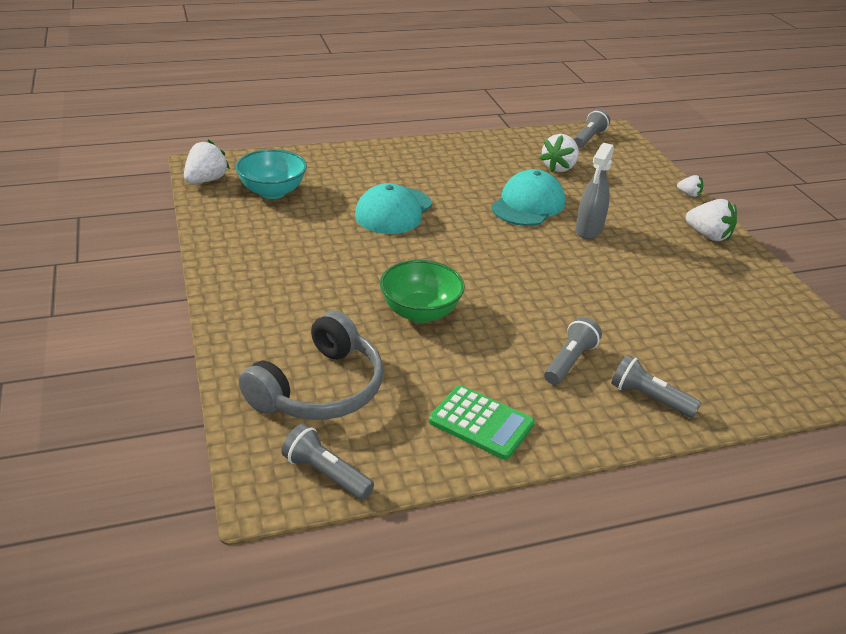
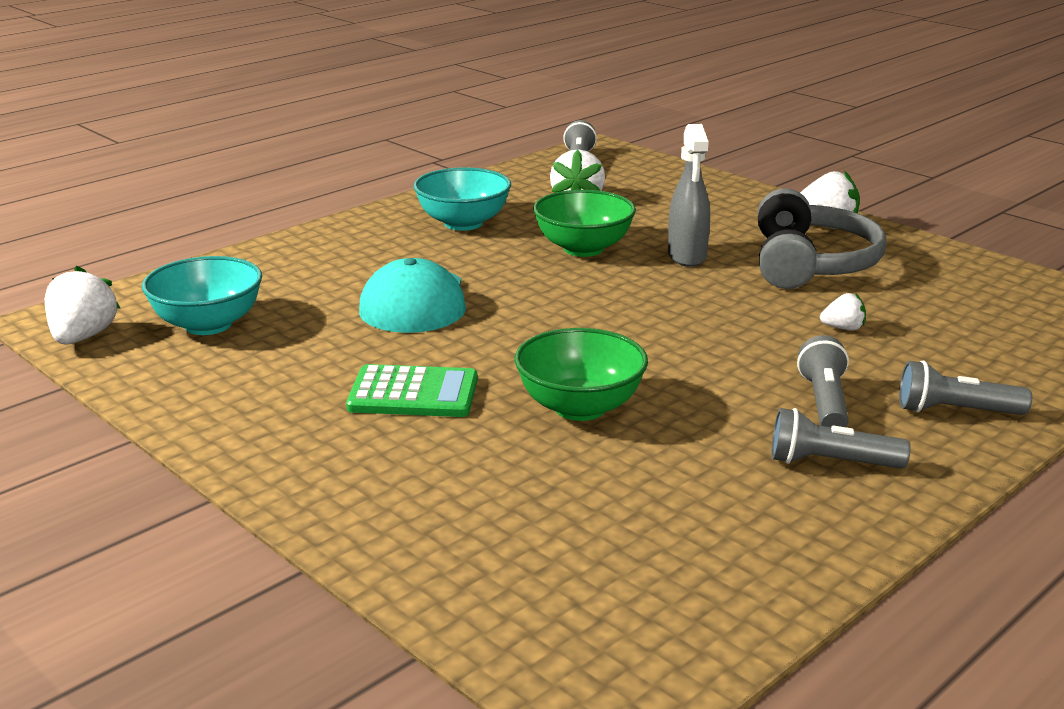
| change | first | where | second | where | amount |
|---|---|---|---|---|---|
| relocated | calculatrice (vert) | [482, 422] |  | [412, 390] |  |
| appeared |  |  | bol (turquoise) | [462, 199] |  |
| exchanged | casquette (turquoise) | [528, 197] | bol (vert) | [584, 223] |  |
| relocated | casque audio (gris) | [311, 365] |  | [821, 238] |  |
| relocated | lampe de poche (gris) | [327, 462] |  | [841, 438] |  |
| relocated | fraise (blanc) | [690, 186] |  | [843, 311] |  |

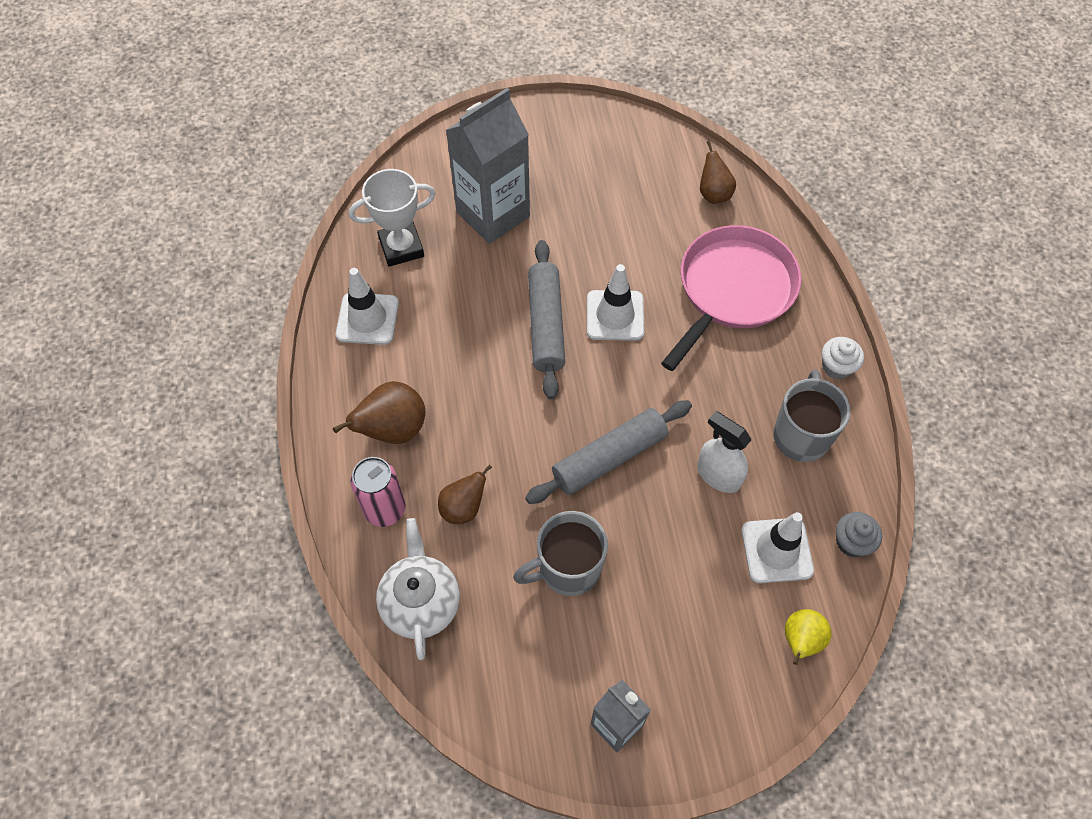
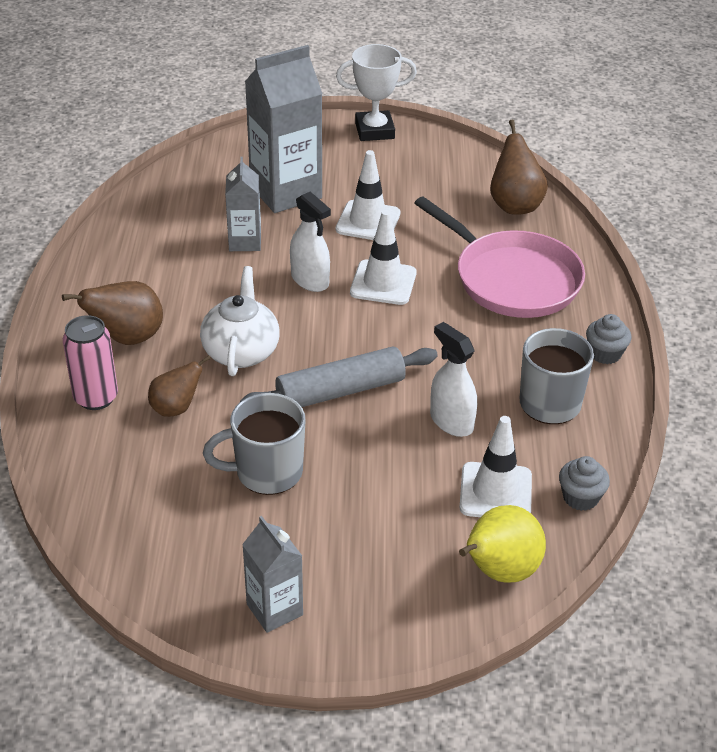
| change | first | where | second | where | amount |
|---|---|---|---|---|---|
| relocated | théière (blanc) | [418, 589] |  | [240, 321] |  |
| appeared |  |  | brique de lait (gris) | [243, 204] |  |
| exchanged | rouleau à pâtisserie (gris) | [546, 319] | vaporisateur (blanc) | [310, 242] |  |
| relocated | trophée (blanc) | [392, 218] |  | [376, 92] |  |
| relocated | cône de chantier (blanc) | [367, 306] |  | [368, 195] |  |
| spun | poêle (rose) | [731, 298] |  | [499, 257] | 90 degrees clockwise |
| size | poire (jaune) | [808, 637] |  | [502, 544] | x1.52 |
| size | poire (marron) | [718, 172] |  | [519, 167] | x1.52 |
| colour | muffin (blanc) | [843, 358] | muffin (gris) | [608, 339] |  |

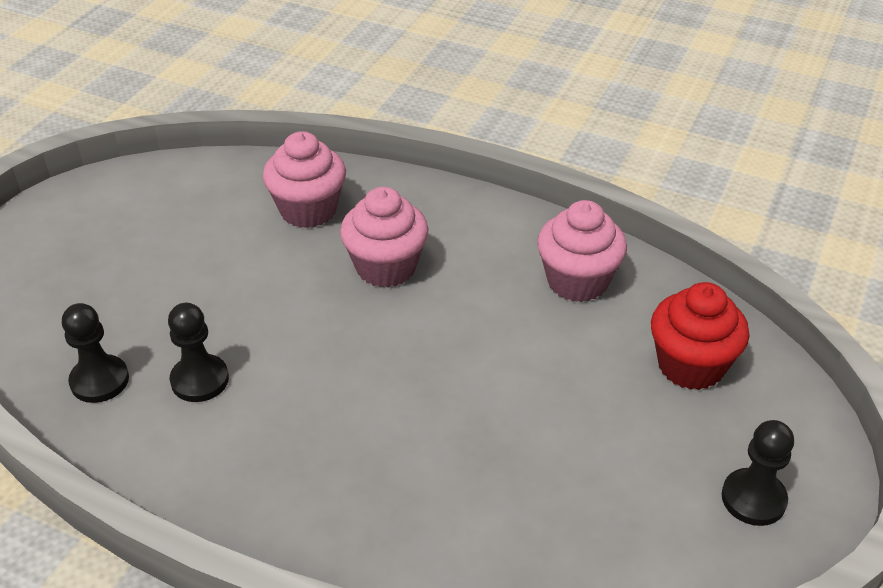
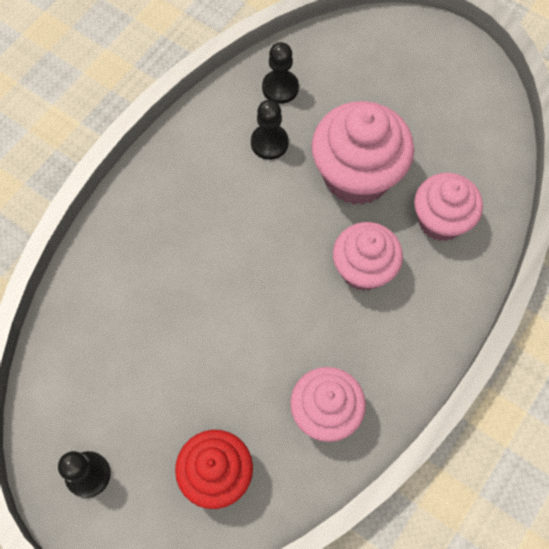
| change | first | where | second | where | amount |
|---|---|---|---|---|---|
| appeared |  |  | muffin (rose) | [362, 153] |  |

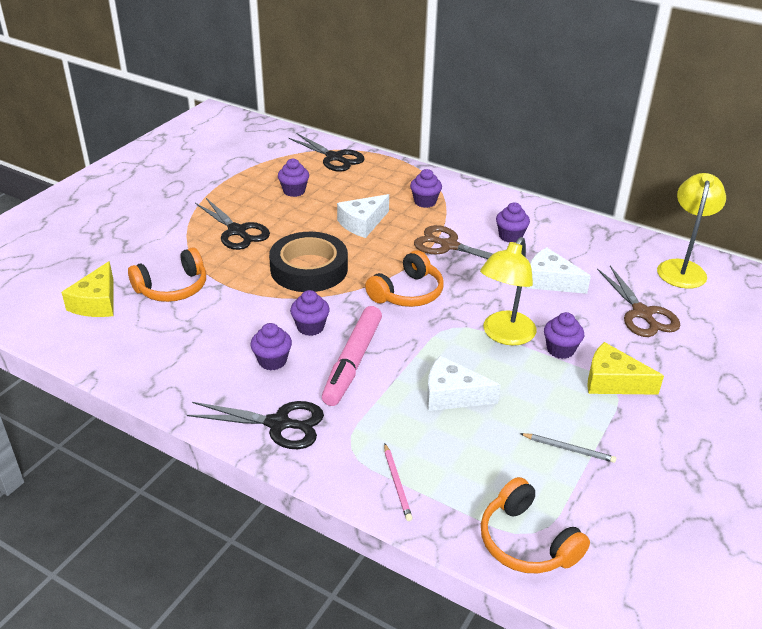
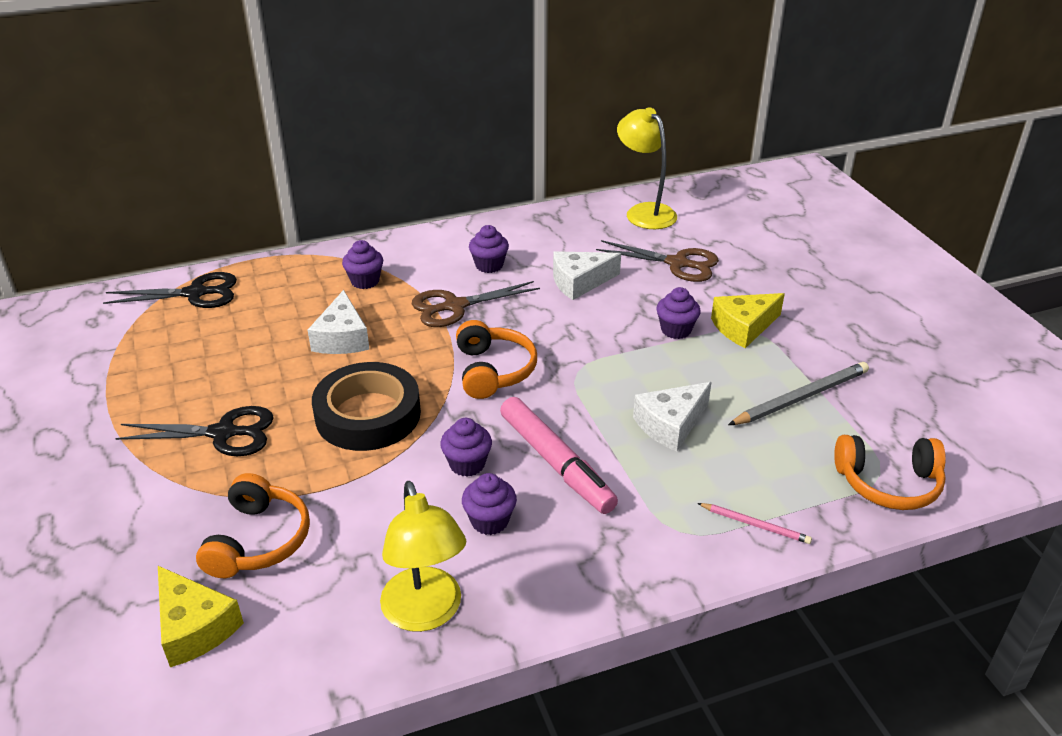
| change | first | where | second | where | amount |
|---|---|---|---|---|---|
| relocated | lampe (jaune) | [508, 291] |  | [423, 556] |  |
| size | crayon (gris) | [568, 448] |  | [798, 393] | x1.78 |
| missing | ciseaux (noir) | [255, 425] |  |  |  |
| missing | muffin (violet) | [293, 178] |  |  |  |

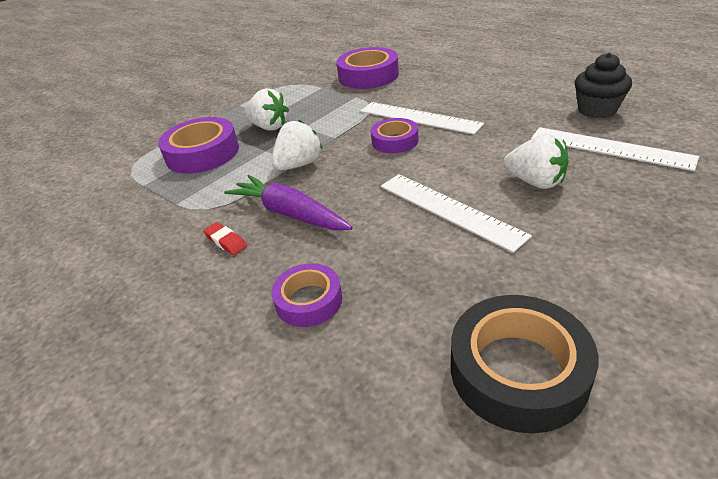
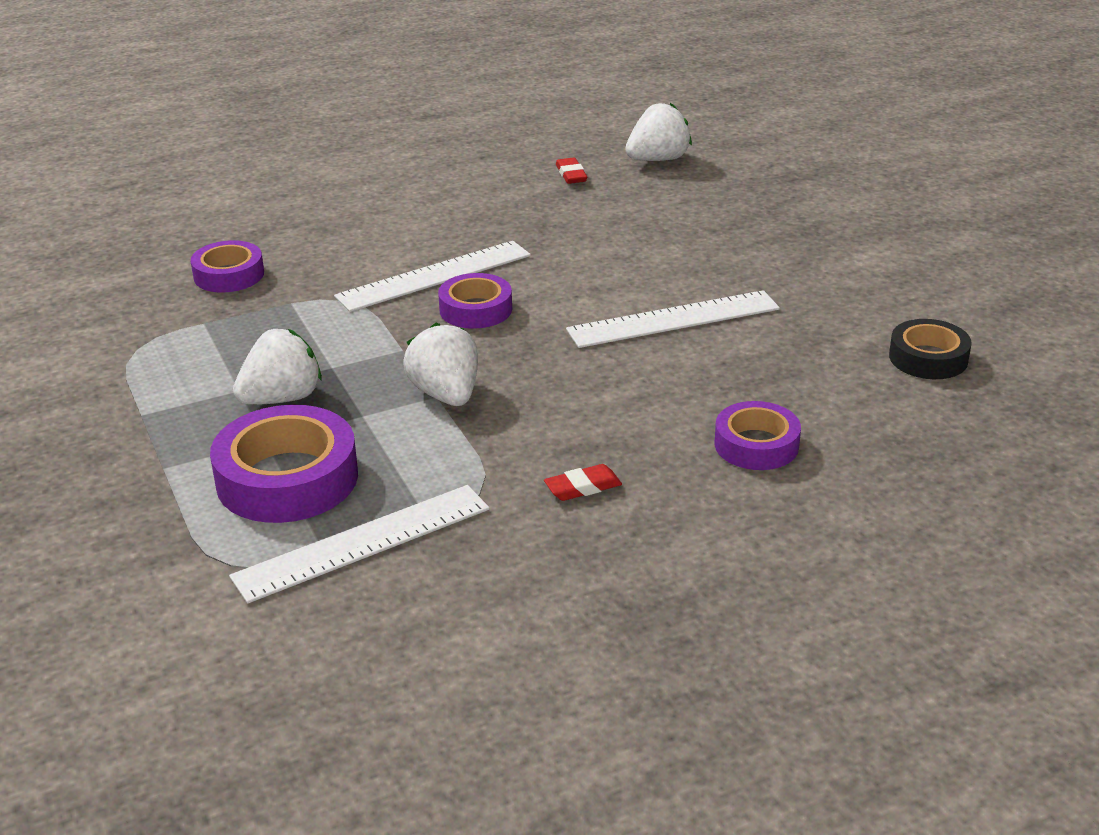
| change | first | where | second | where | amount |
|---|---|---|---|---|---|
| size | ruban adhésif (violet) | [367, 68] |  | [227, 266] | x0.61 |
| relocated | règle (blanc) | [615, 149] |  | [359, 544] |  |
| exchanged | muffin (noir) | [603, 86] | gomme (rouge) | [571, 170] |  |
| relocated | fraise (blanc) | [536, 161] |  | [658, 132] |  |
| size | ruban adhésif (noir) | [524, 364] |  | [930, 349] | x0.61 |
| missing | carotte (violet) | [288, 202] |  |  |  |

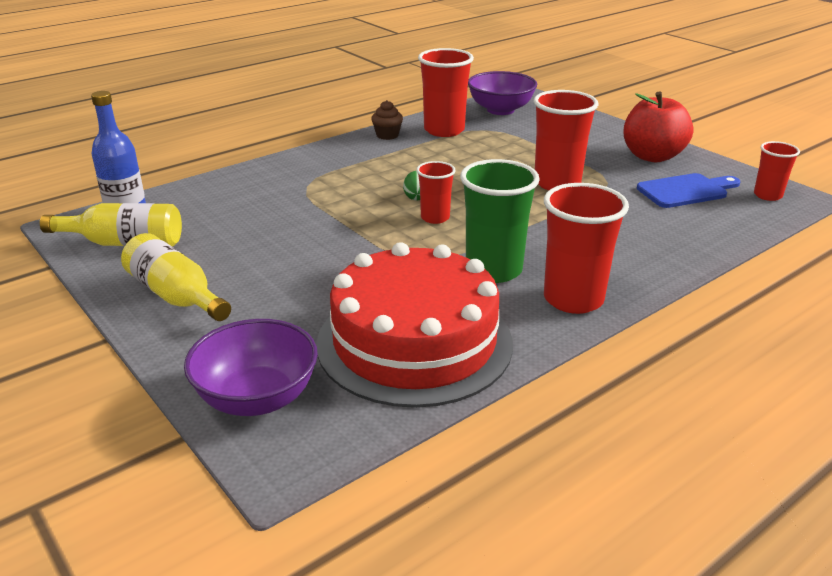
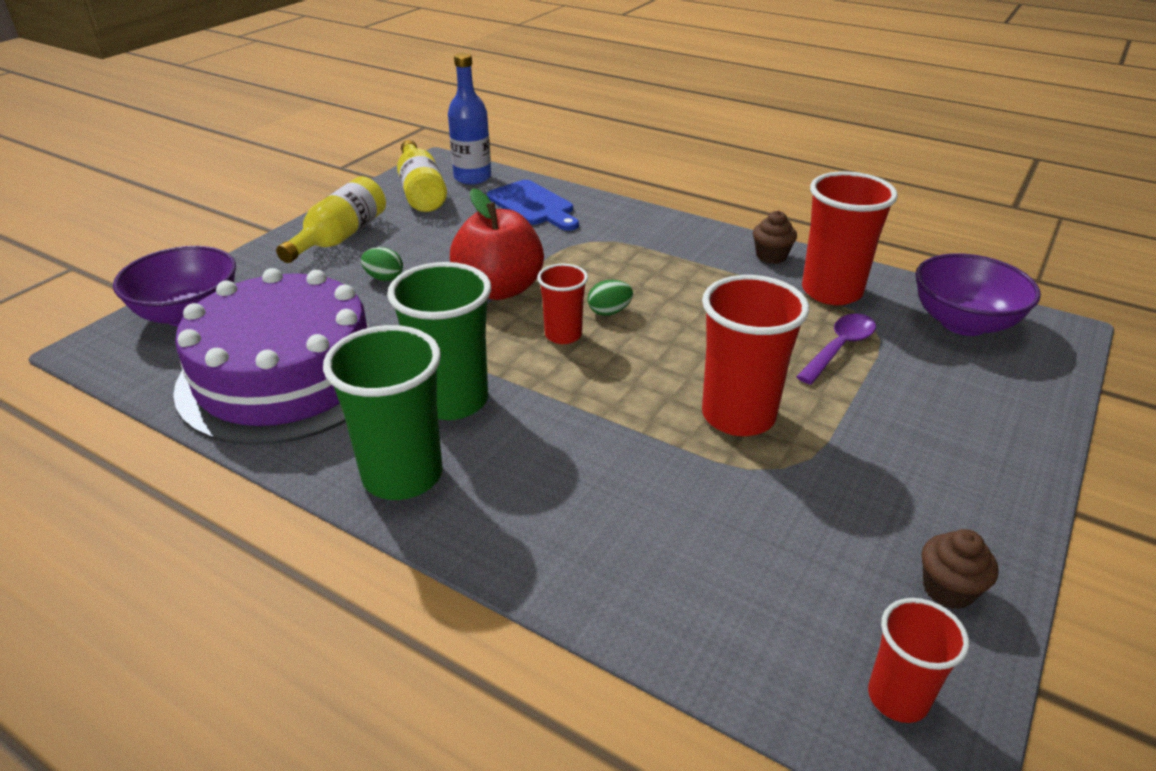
| change | first | where | second | where | amount |
|---|---|---|---|---|---|
| colour | gâteau (rouge) | [415, 325] | gâteau (violet) | [271, 356] |  |
| colour | gobelet (rouge) | [586, 248] | gobelet (vert) | [383, 412] |  |
| appeared |  |  | œuf (vert) | [382, 264] |  |
| relocated | pomme (rouge) | [659, 127] |  | [497, 244] |  |
| relocated | planche à découper (bleu) | [688, 190] |  | [533, 205] |  |
| appeared |  |  | cuillère (violet) | [836, 349] |  |
| appeared |  |  | muffin (marron) | [960, 569] |  |

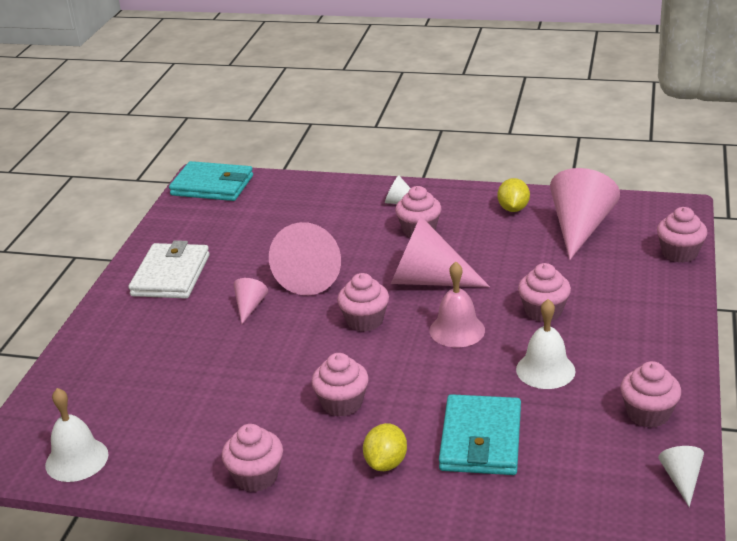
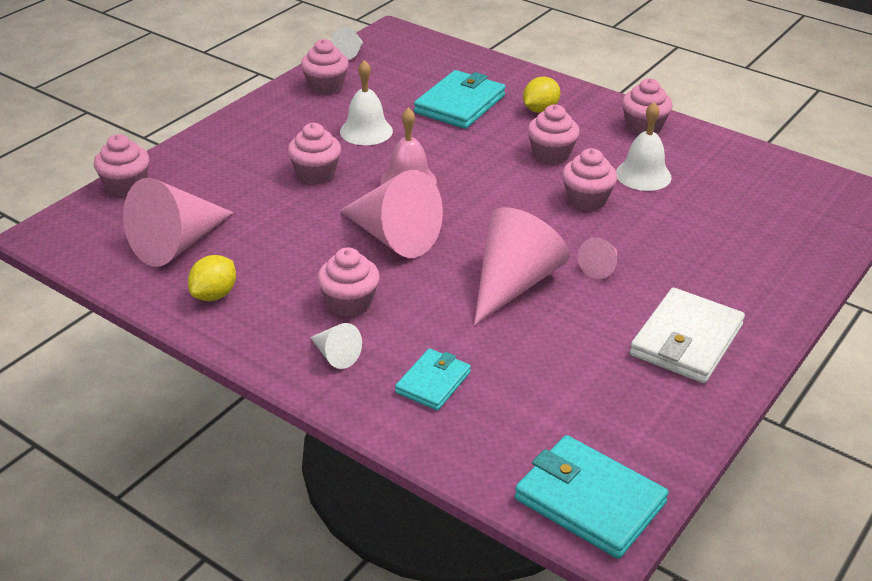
| change | first | where | second | where | amount |
|---|---|---|---|---|---|
| appeared |  |  | portefeuille (turquoise) | [433, 379] |  |
| relocated | muffin (rose) | [363, 302] |  | [589, 179] |  |
| relocated | cloche (blanc) | [77, 435] |  | [644, 146] |  |

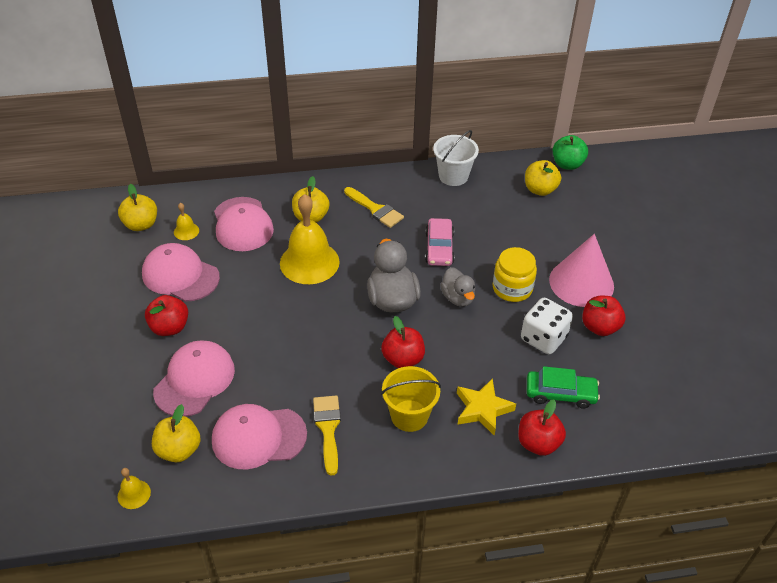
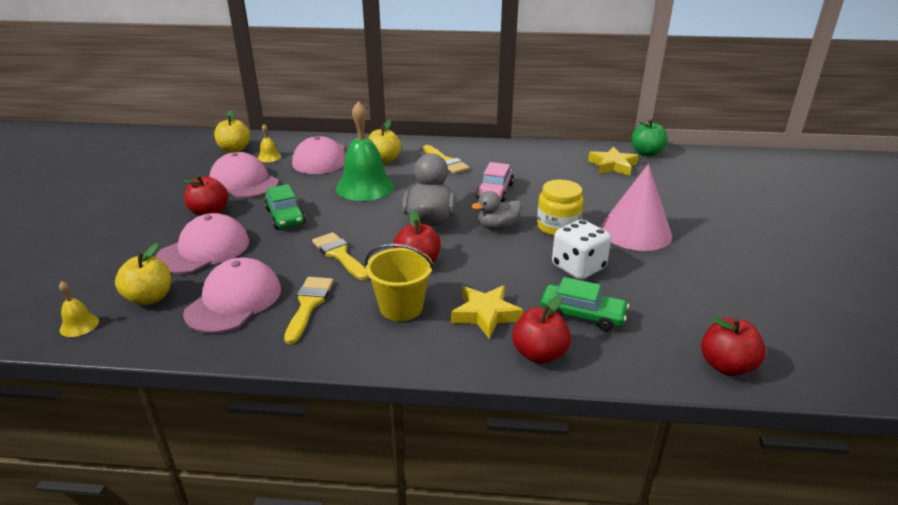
| change | first | where | second | where | amount |
|---|---|---|---|---|---|
| spun | casquette (rose) | [259, 436] |  | [232, 295] | 105 degrees clockwise |
| appeared |  |  | voiture (vert) | [284, 206] |  |
| appeared |  |  | pinceau (jaune) | [340, 256] |  |
| colour | cloche (jaune) | [310, 239] | cloche (vert) | [365, 151] |  |
| spun | canard (gris) | [457, 287] |  | [496, 210] | 75 degrees clockwise |
| exchanged | pomme (jaune) | [543, 178] | étoile (jaune) | [613, 161] |  |
| relocated | pomme (rouge) | [603, 316] |  | [733, 346] |  |
| missing | seau (blanc) | [456, 158] |  |  |  |

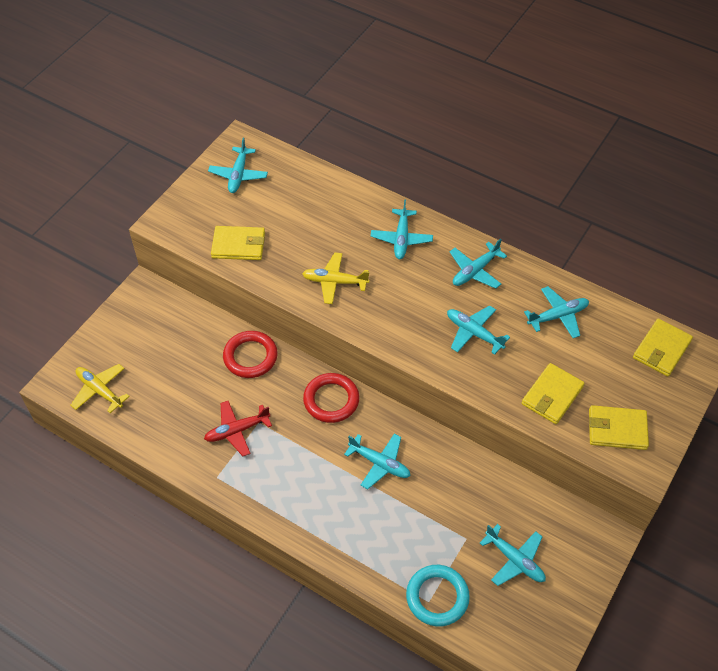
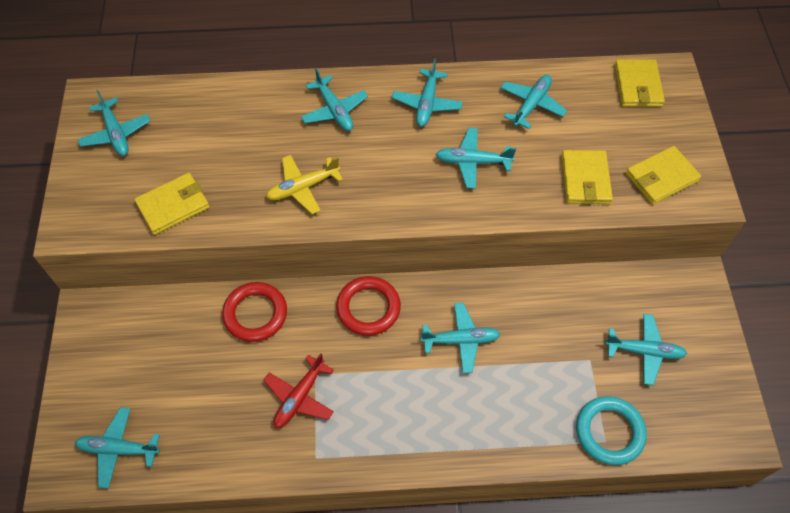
| change | first | where | second | where | amount |
|---|---|---|---|---|---|
| colour | avion (jaune) | [100, 388] | avion (turquoise) | [117, 448] |  |

